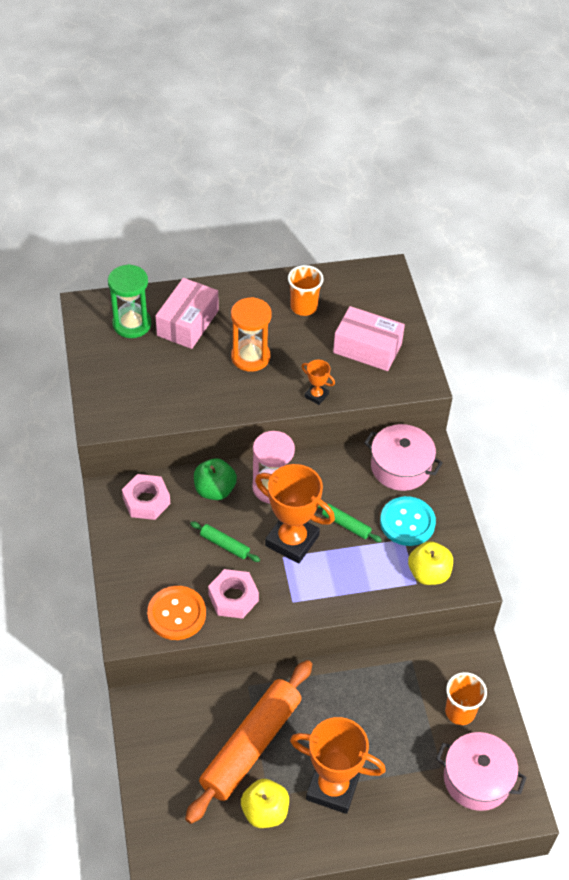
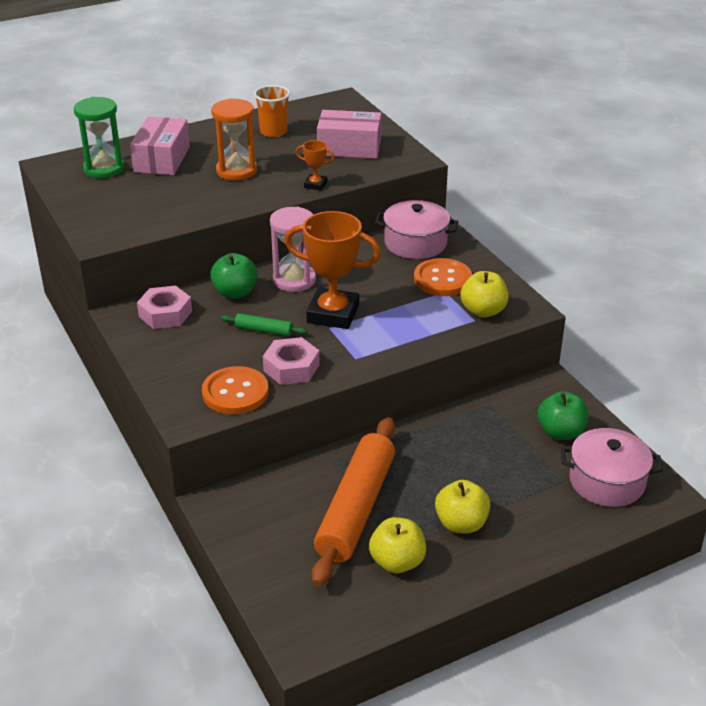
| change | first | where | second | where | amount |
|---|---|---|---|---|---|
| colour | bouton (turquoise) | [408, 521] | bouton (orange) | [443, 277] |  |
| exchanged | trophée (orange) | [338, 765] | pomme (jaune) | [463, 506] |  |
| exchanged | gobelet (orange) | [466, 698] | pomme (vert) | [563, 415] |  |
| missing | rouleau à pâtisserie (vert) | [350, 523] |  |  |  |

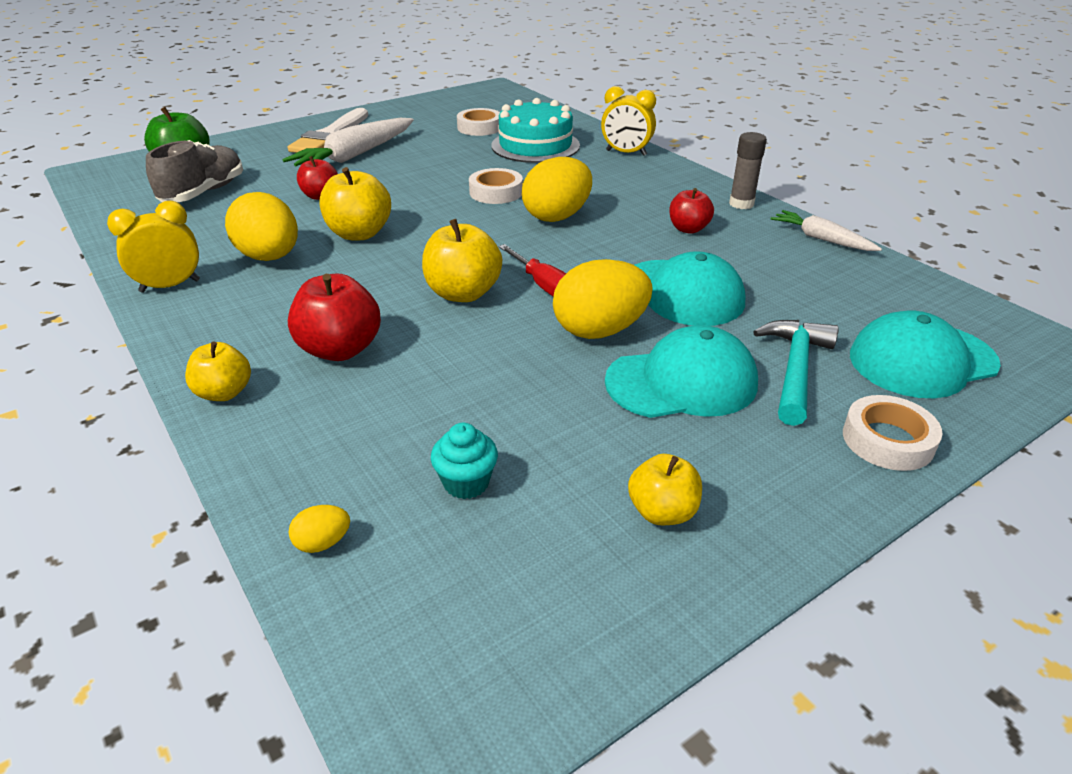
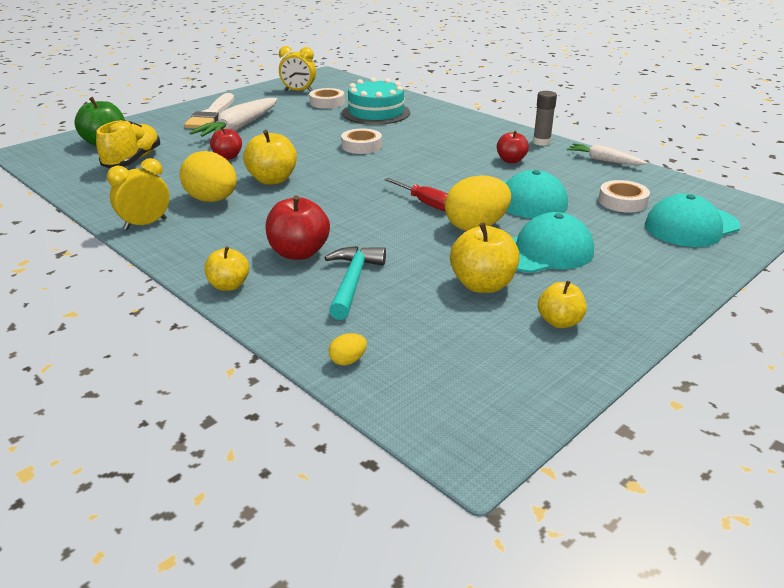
| change | first | where | second | where | amount |
|---|---|---|---|---|---|
| colour | chaussure (gris) | [194, 171] | chaussure (jaune) | [128, 144] |  |
| relocated | réveil (jaune) | [628, 121] |  | [297, 69] |  |
| relocated | marteau (turquoise) | [796, 373] |  | [355, 283] |  |
| relocated | pomme (jaune) | [462, 260] |  | [485, 257] |  |
| relocated | ruban adhésif (blanc) | [893, 433] |  | [624, 196] |  |
| missing | muffin (turquoise) | [464, 461] |  |  |  |
| missing | œuf (jaune) | [557, 189] |  |  |  |

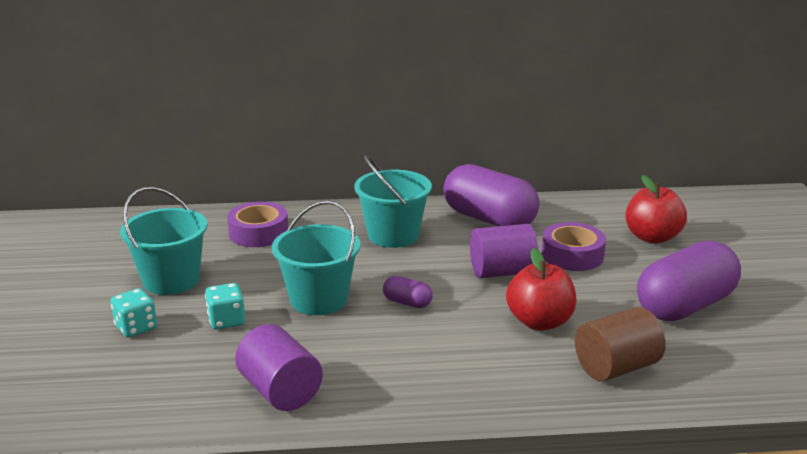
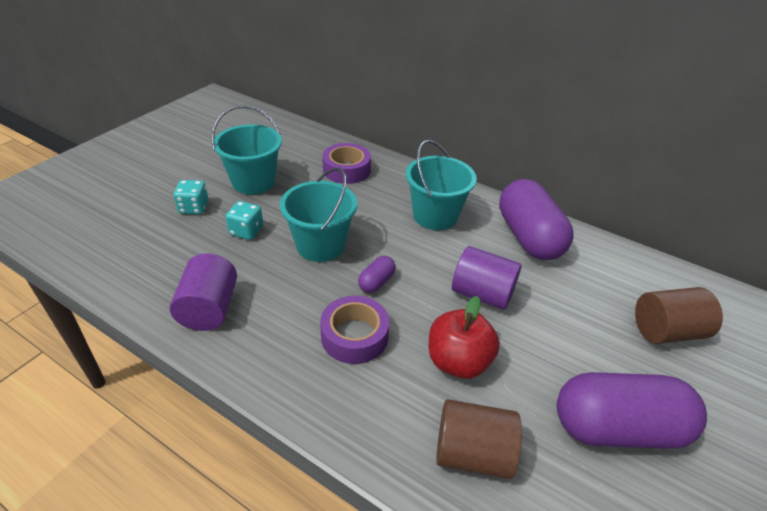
| change | first | where | second | where | amount |
|---|---|---|---|---|---|
| relocated | ruban adhésif (violet) | [573, 246] |  | [354, 330] |  |
| spun | gélule (violet) | [408, 292] |  | [377, 274] | 60 degrees clockwise |
| exchanged | pomme (rouge) | [656, 209] | cylindre (marron) | [679, 315] |  |

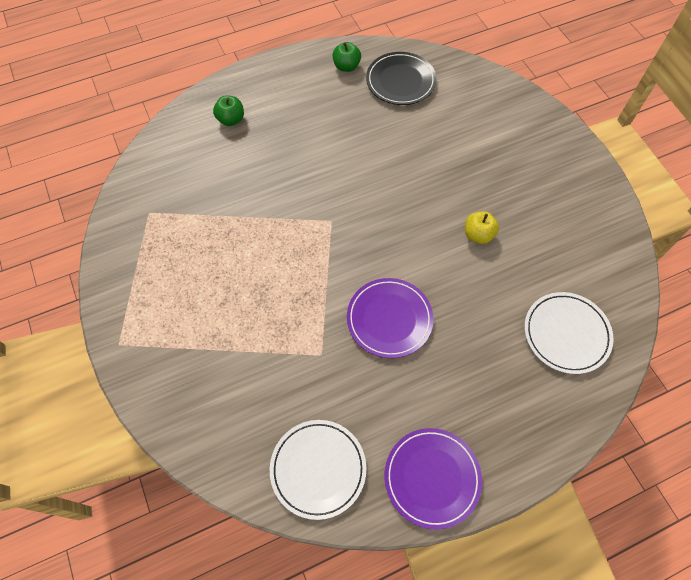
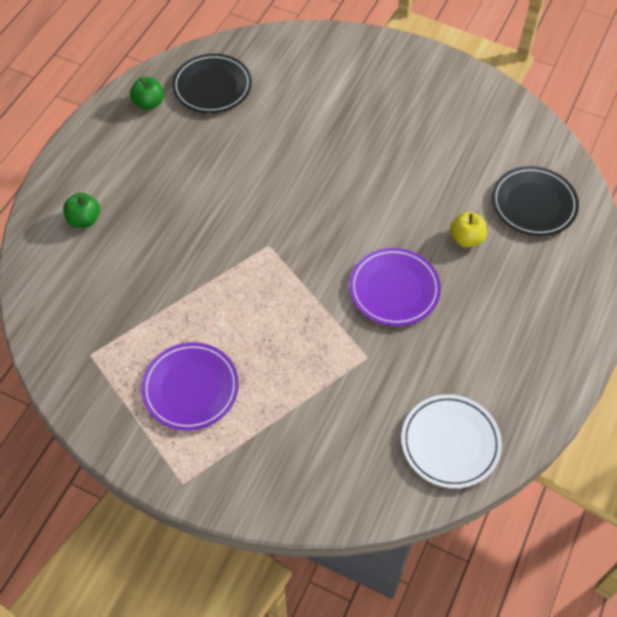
| change | first | where | second | where | amount |
|---|---|---|---|---|---|
| relocated | assiette (violet) | [433, 478] |  | [190, 386] |  |
| relocated | pomme (jaune) | [482, 227] |  | [468, 230] |  |
| colour | assiette (blanc) | [569, 333] | assiette (noir) | [535, 201] |  |

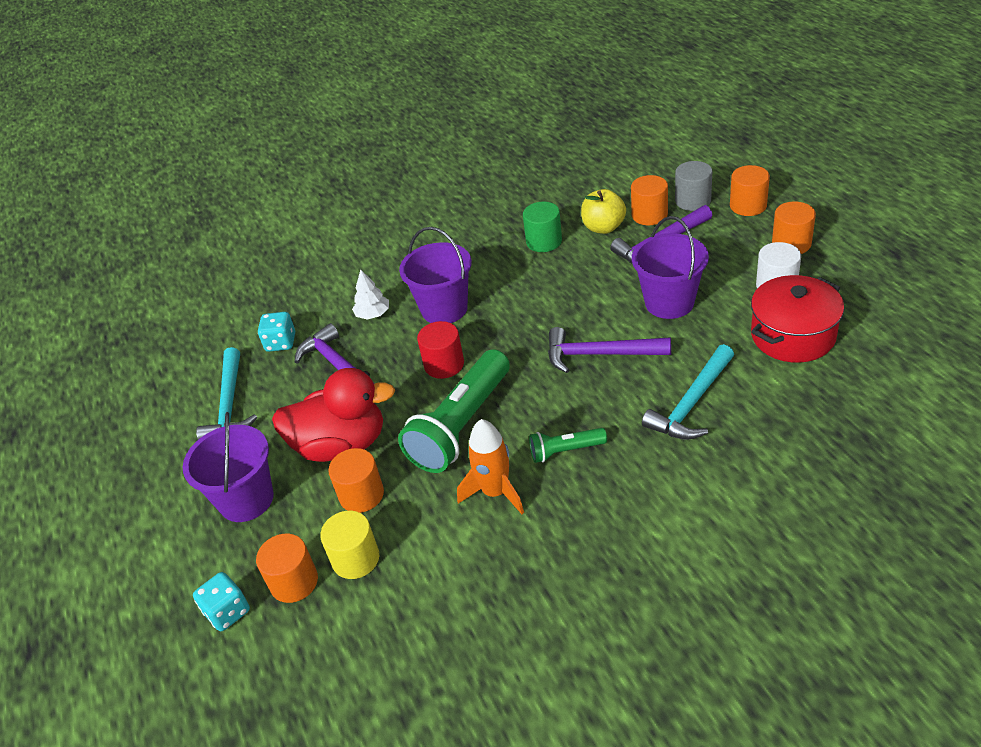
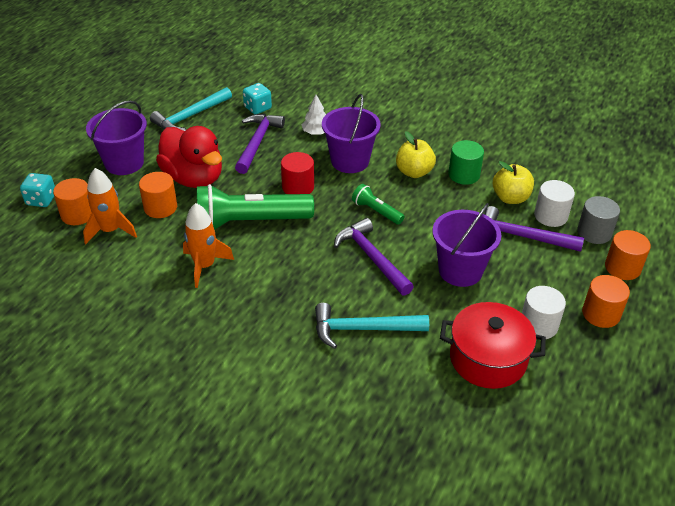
| change | first | where | second | where | amount |
|---|---|---|---|---|---|
| exchanged | cylindre (jaune) | [349, 545] | fusée (orange) | [110, 206] |  |
| relocated | lampe de poche (vert) | [568, 445] |  | [378, 204] |  |
| appeared |  |  | pomme (jaune) | [416, 154] |  |
| colour | cylindre (orange) | [649, 200] | cylindre (blanc) | [554, 203] |  |

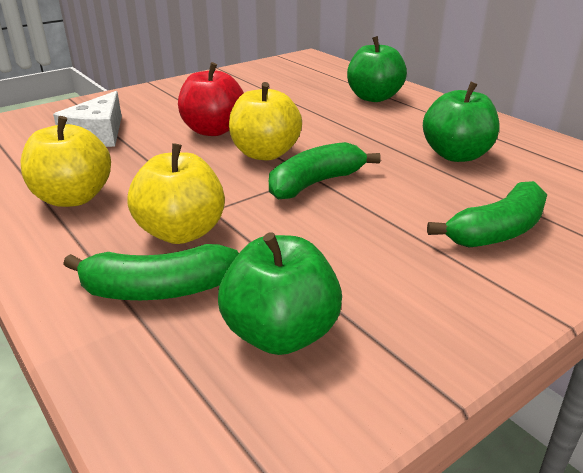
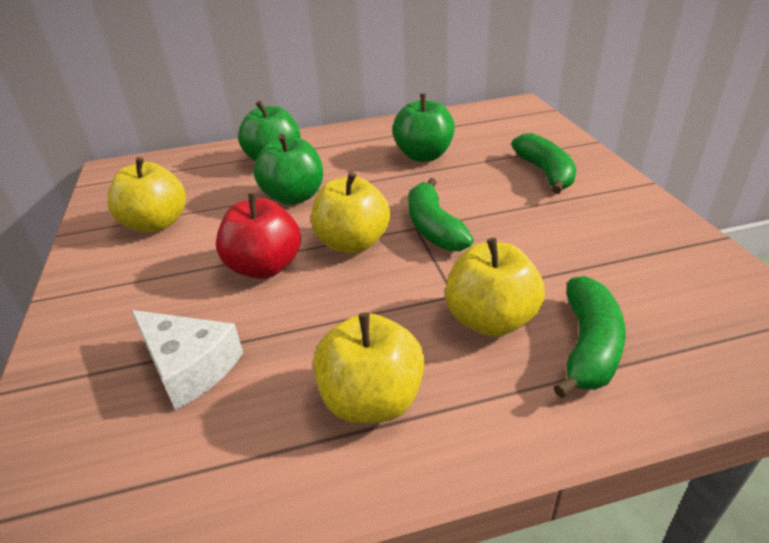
| change | first | where | second | where | amount |
|---|---|---|---|---|---|
| appeared |  |  | pomme (jaune) | [146, 195] |  |
| relocated | pomme (vert) | [280, 293] |  | [288, 169] |  |

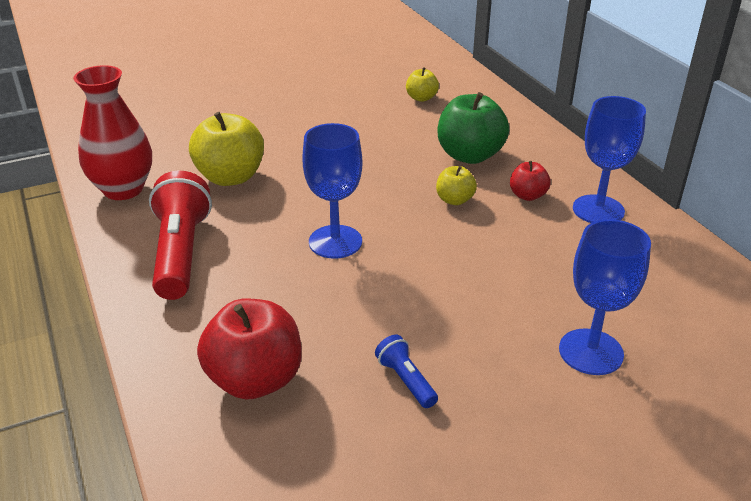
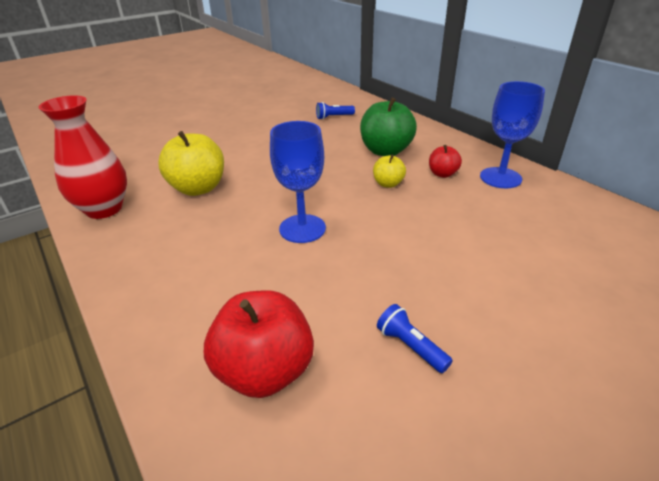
| change | first | where | second | where | amount |
|---|---|---|---|---|---|
| exchanged | pomme (jaune) | [422, 84] | lampe de poche (bleu) | [335, 111] |  |
| missing | lampe de poche (rouge) | [180, 235] |  |  |  |
| missing | verre à pied (bleu) | [605, 297] |  |  |  |

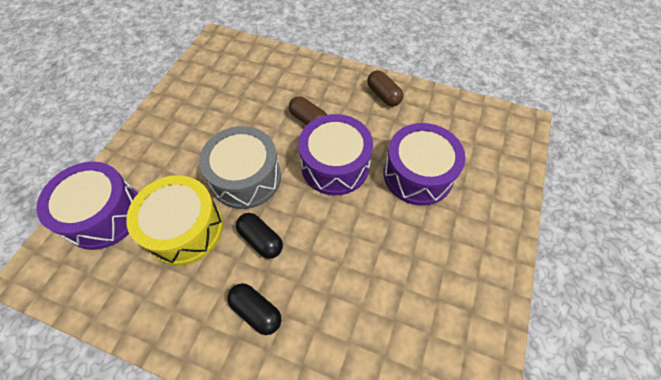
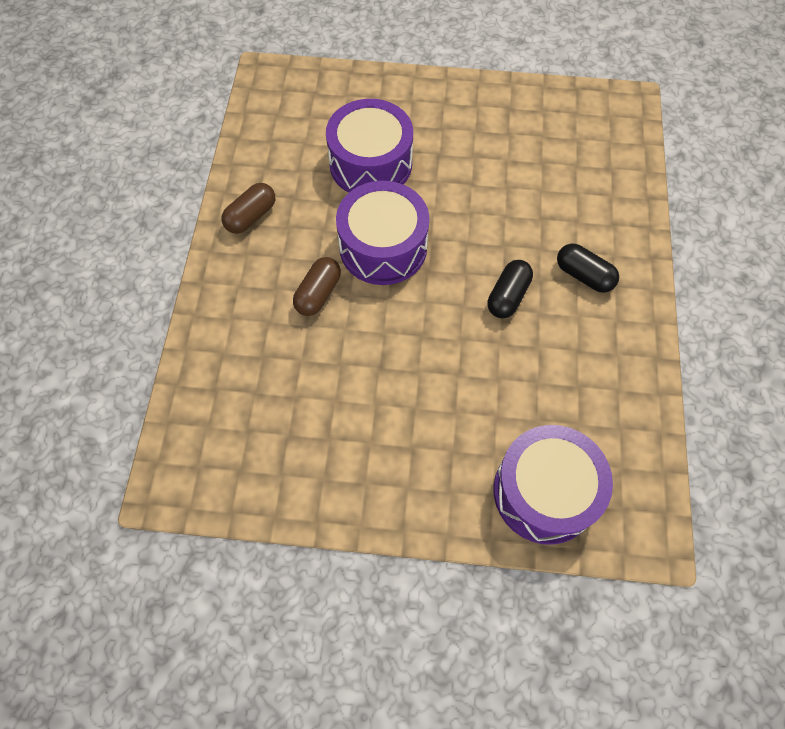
| change | first | where | second | where | amount |
|---|---|---|---|---|---|
| spun | gélule (noir) | [254, 309] |  | [588, 268] | 75 degrees counterclockwise |
| missing | tambour (jaune) | [174, 220] |  |  |  |
| missing | tambour (gris) | [240, 167] |  |  |  |

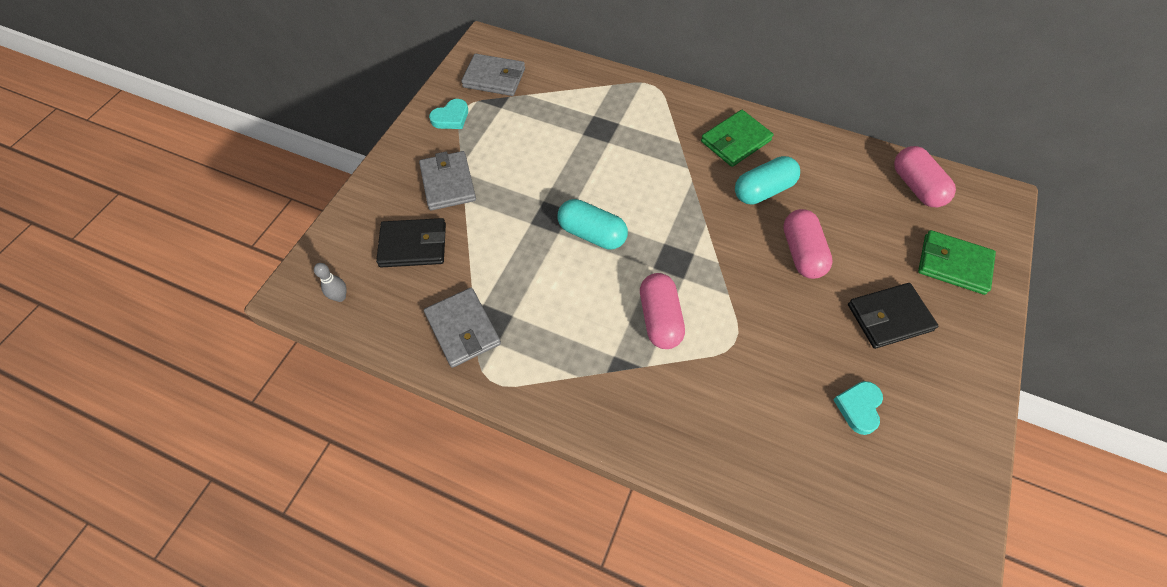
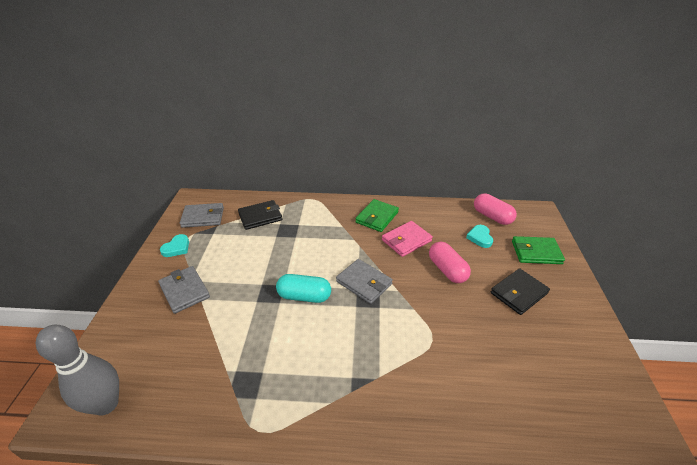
| change | first | where | second | where | amount |
|---|---|---|---|---|---|
| size | quille (gris) | [330, 282] |  | [77, 370] | x2.33 |
| relocated | portefeuille (noir) | [411, 243] |  | [260, 215] |  |
| relocated | portefeuille (gris) | [462, 328] |  | [364, 281] |  |
| exchanged | gélule (turquoise) | [767, 180] | portefeuille (rose) | [407, 239] |  |
| relocated | cœur (turquoise) | [858, 408] |  | [479, 236] |  |
| missing | gélule (rose) | [662, 311] |  |  |  |

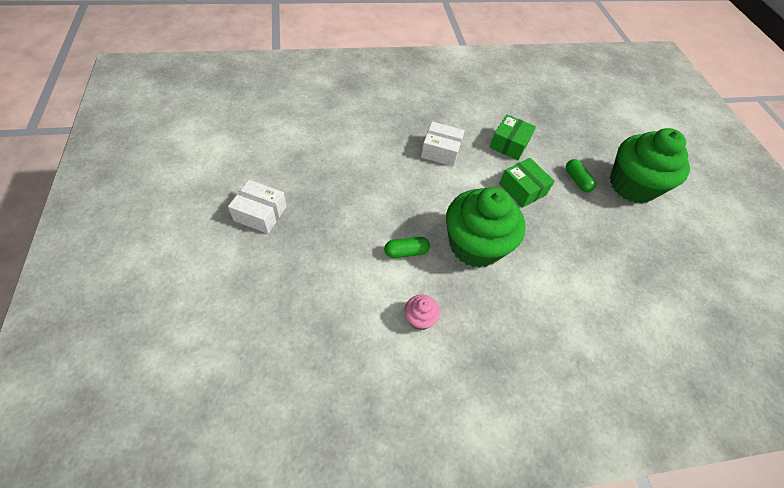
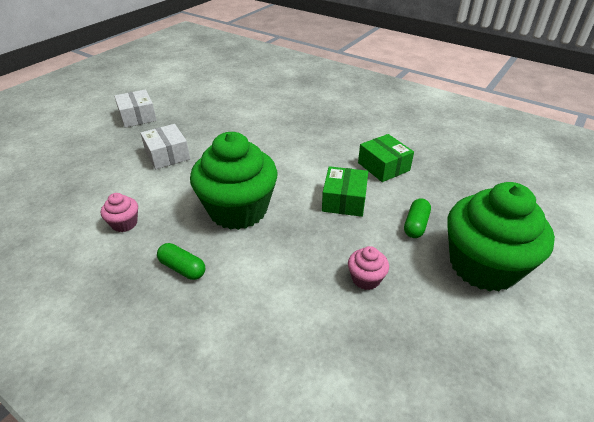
| change | first | where | second | where | amount |
|---|---|---|---|---|---|
| relocated | boîte (blanc) | [443, 144] |  | [165, 147] |  |
| relocated | gélule (vert) | [407, 247] |  | [181, 261] |  |
| appeared |  |  | muffin (rose) | [368, 268] |  |
| spun | boîte (vert) | [512, 137] |  | [386, 158] | 75 degrees clockwise |

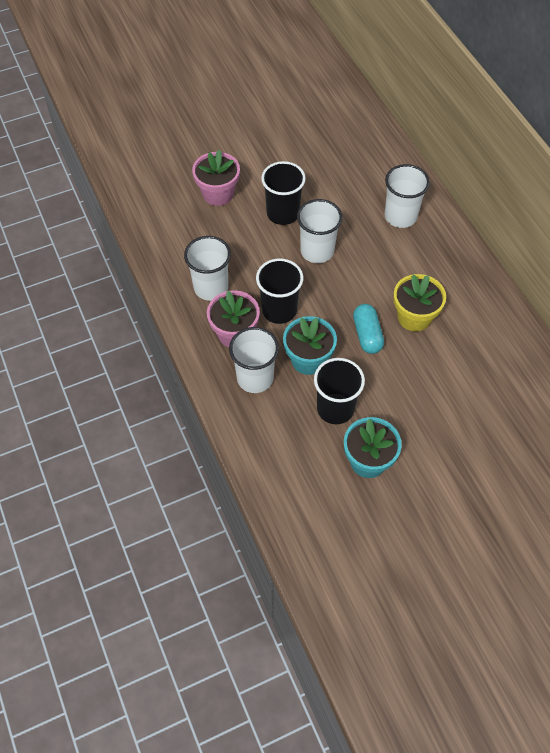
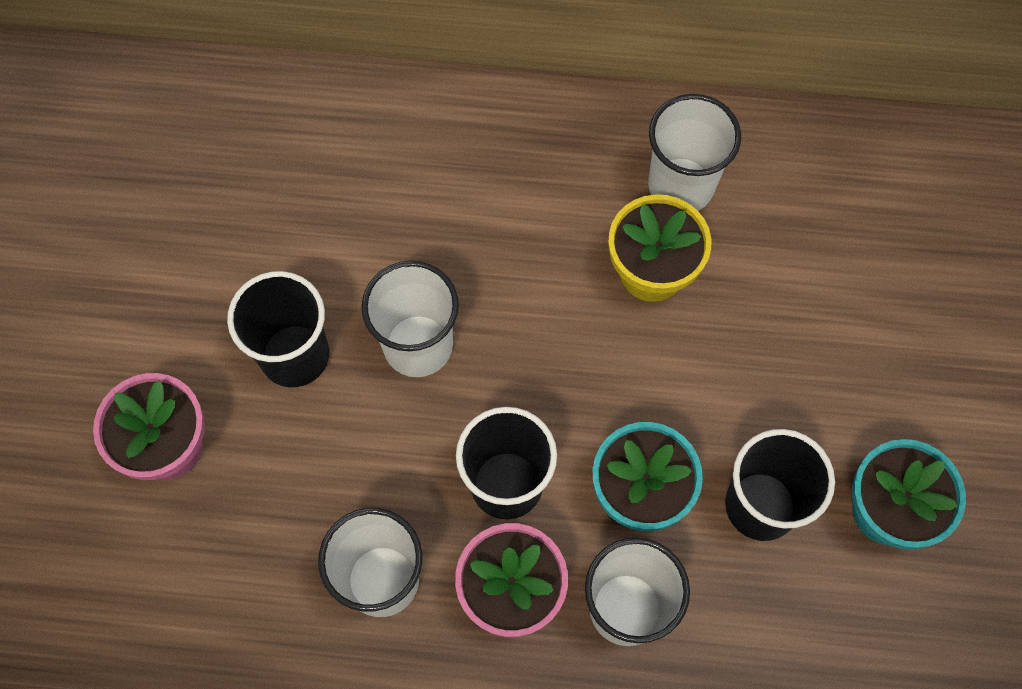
| change | first | where | second | where | amount |
|---|---|---|---|---|---|
| relocated | gobelet (blanc) | [407, 196] |  | [694, 152] |  |
| missing | gélule (turquoise) | [368, 329] |  |  |  |

